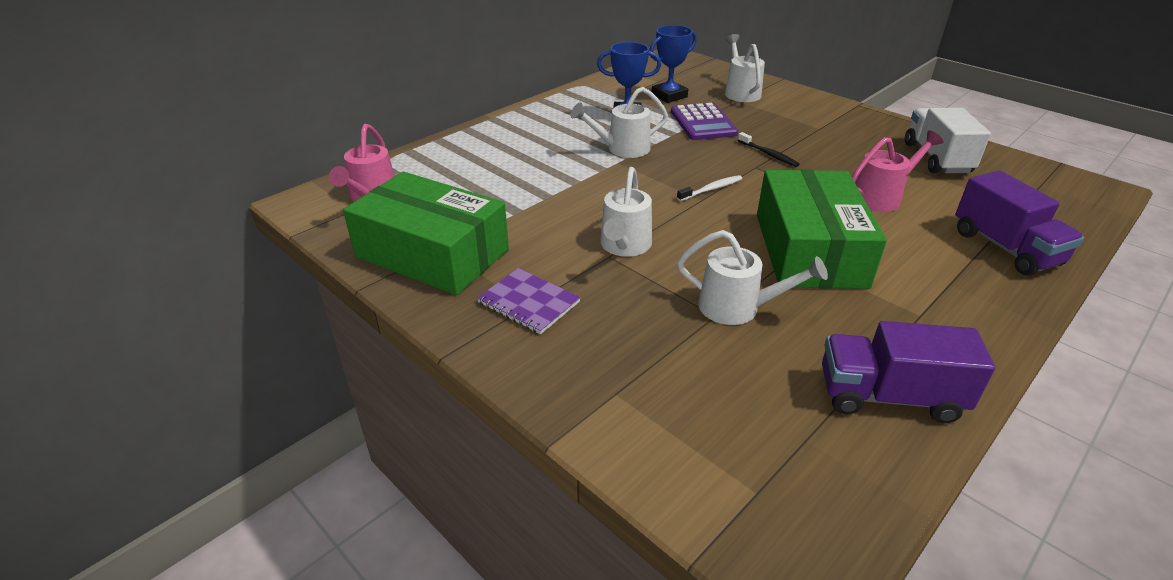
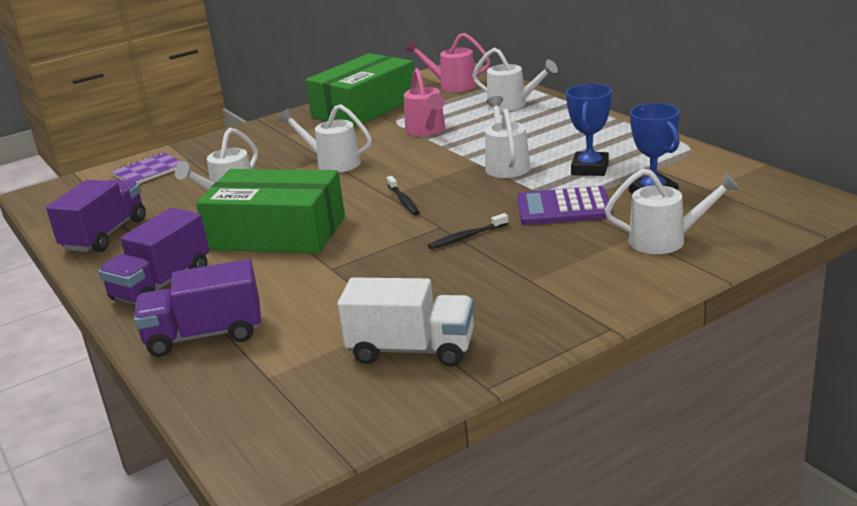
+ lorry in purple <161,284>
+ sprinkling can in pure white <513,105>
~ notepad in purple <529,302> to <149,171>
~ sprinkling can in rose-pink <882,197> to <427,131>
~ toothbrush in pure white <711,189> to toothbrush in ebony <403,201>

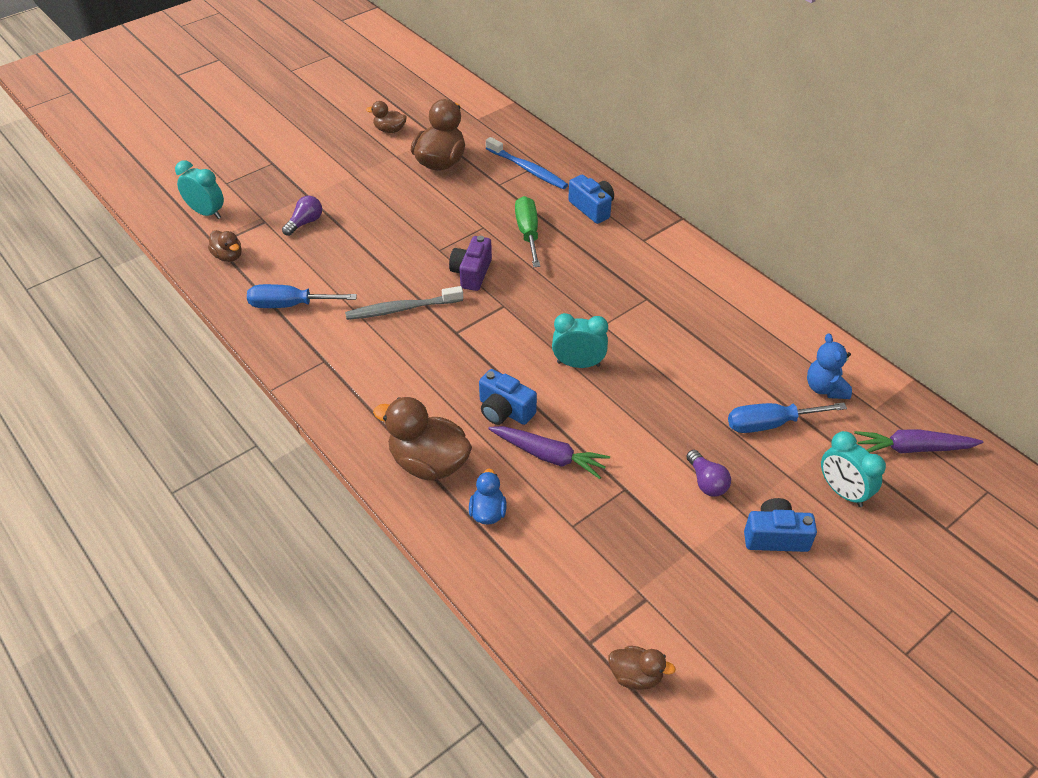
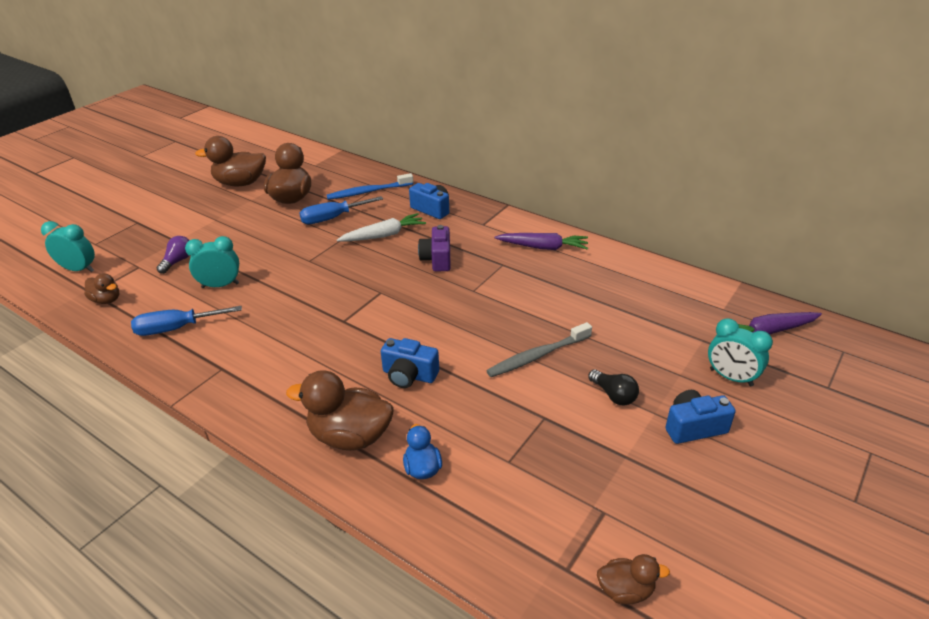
- teddy in blue <825,388>
~ toothbrush in ash-grey <402,309> to <537,356>
~ camera in purple <471,273> to <437,259>
~ root vegetable in purple <549,456> to <543,247>
~ clock in aqua <578,364> to <220,285>
~ flat screwdriver in blue <770,424> to <332,218>
~ flat screwdriver in green <528,233> to root vegetable in pure white <384,235>
~ bulb in purple <706,482> to bulb in ebony <613,395>
~ toothbrush in blue <527,169> = <368,192> 135 degrees clockwise
~ toy duck in brown <389,130> = <240,183> x1.86

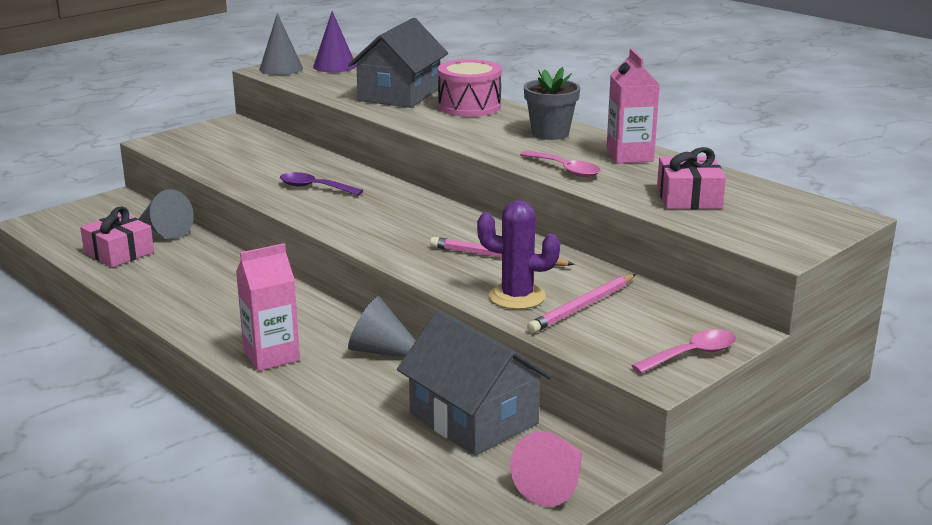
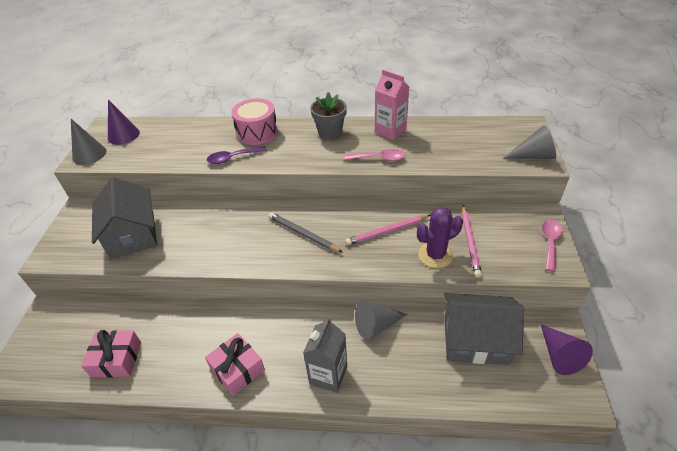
+ wooden pencil in ash-grey <303,234>
~ cone in ash-grey <164,231> to <533,156>
~ teaspoon in purple <314,187> to <232,158>
~ toy house in ash-grey <399,94> to <132,234>
~ wrapped gift in rose-pink <689,198> to <237,369>
~ carton in rose-pink <271,356> to carton in ash-grey <328,375>
~ cone in rose-pink <553,485> to cone in purple <559,355>

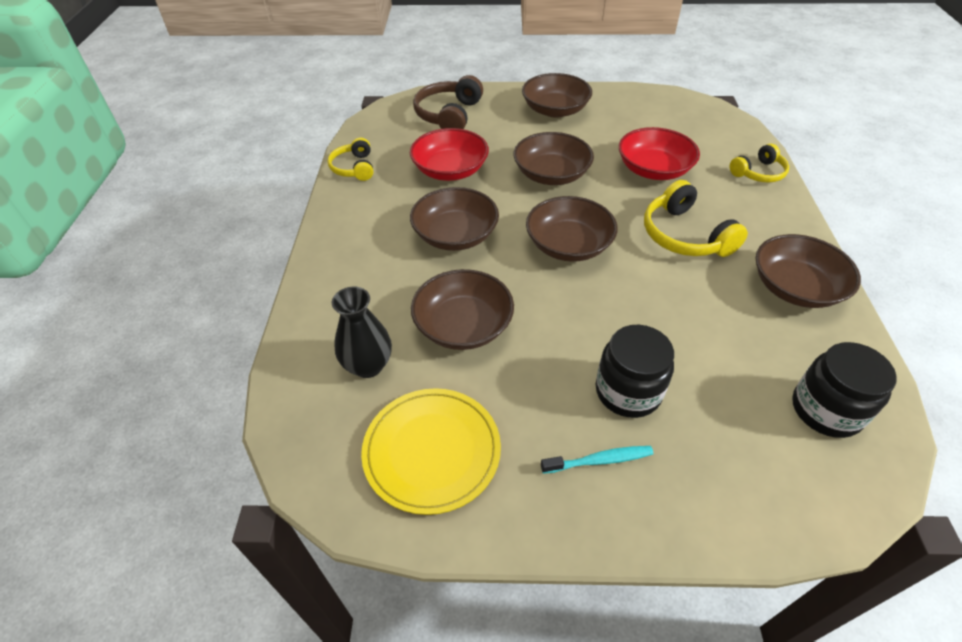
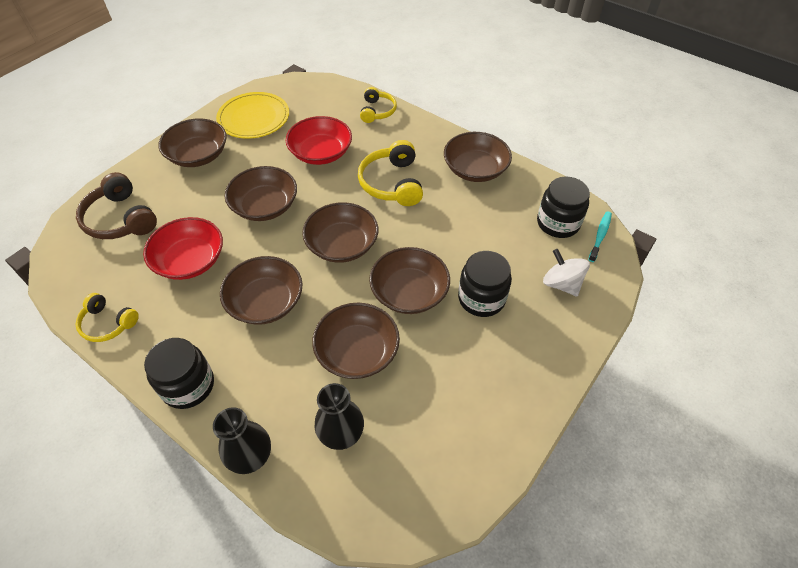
+ jam jar in ebony <188,385>
+ vase in ebony <251,457>
+ deep dish in brown <409,292>
+ whirligig in pure white <561,284>
~ dinner plate in yellow <432,451> to <254,118>
~ toothbrush in aqua <599,460> to <600,236>
~ over-ear headphones in yellow <684,235> = <392,183> 75 degrees clockwise

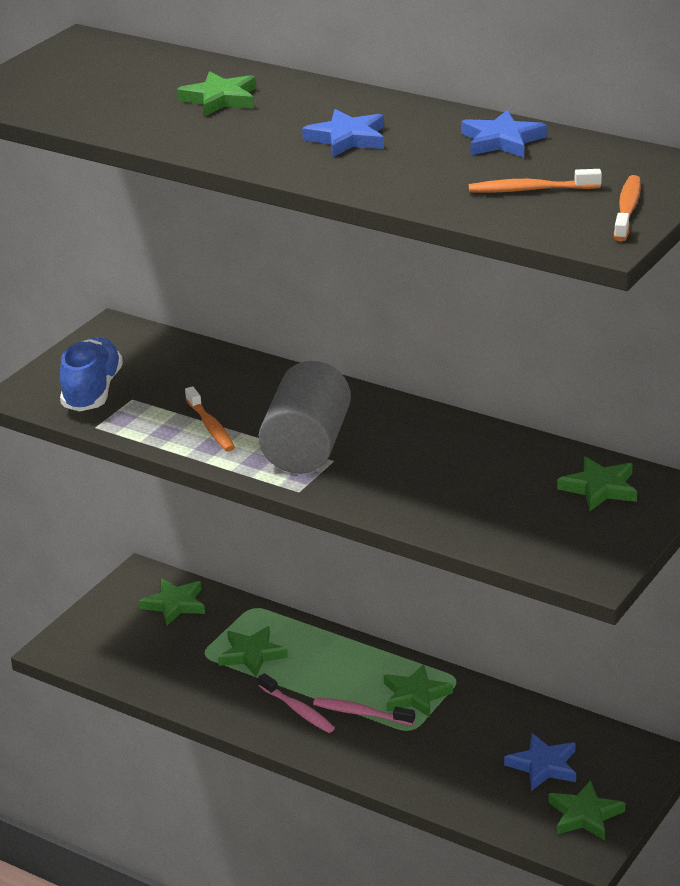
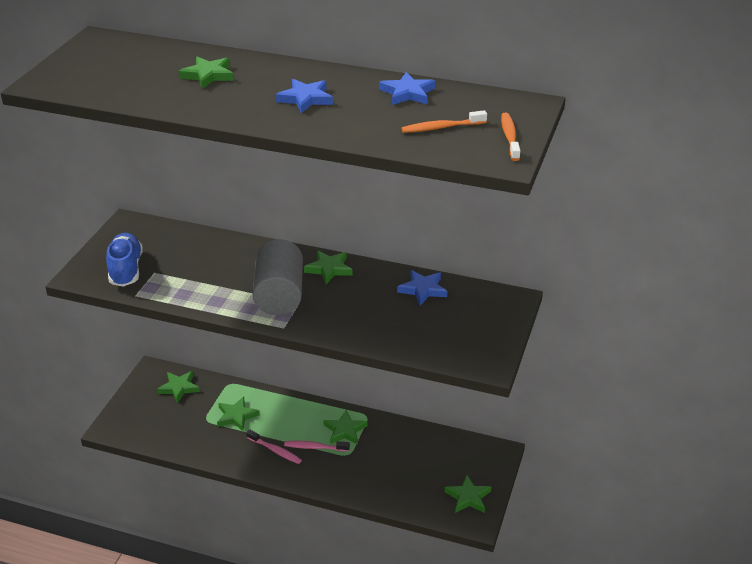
- toothbrush in orange <211,427>
~ star in blue <543,766> to <423,289>
~ star in green <599,488> to <329,269>

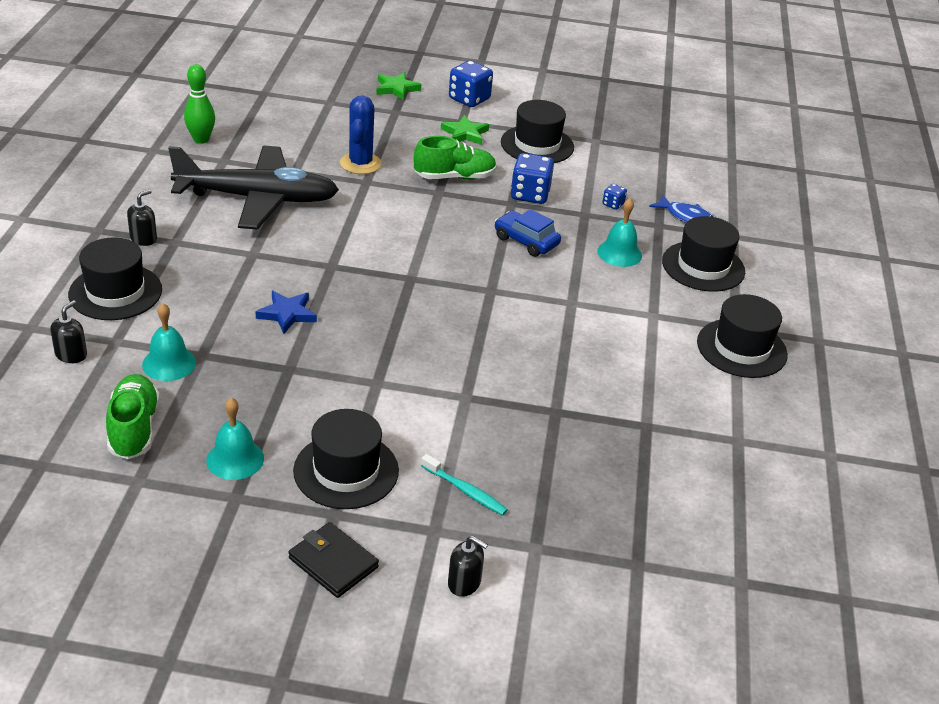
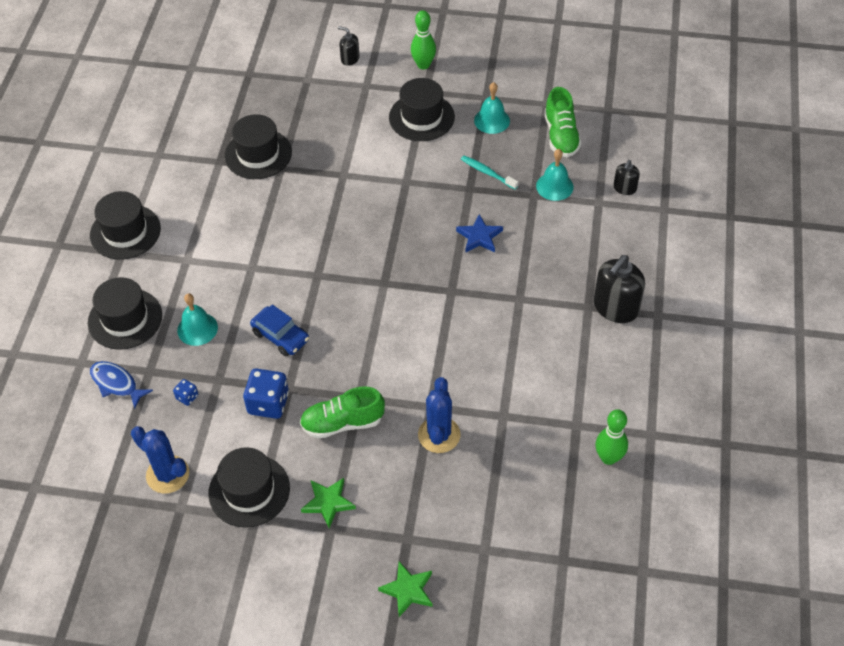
- aeroplane in ebony <257,199>
- dice in blue <469,99>
+ prickly plant in blue <167,474>
~ top hat in ebony <115,292> to <258,154>
~ toothbrush in aqua <465,491> to <487,173>
~ wallet in ebony <333,563> to tenpin in green <423,65>
~ pump bottle in ebony <143,239> = <615,307> x1.88

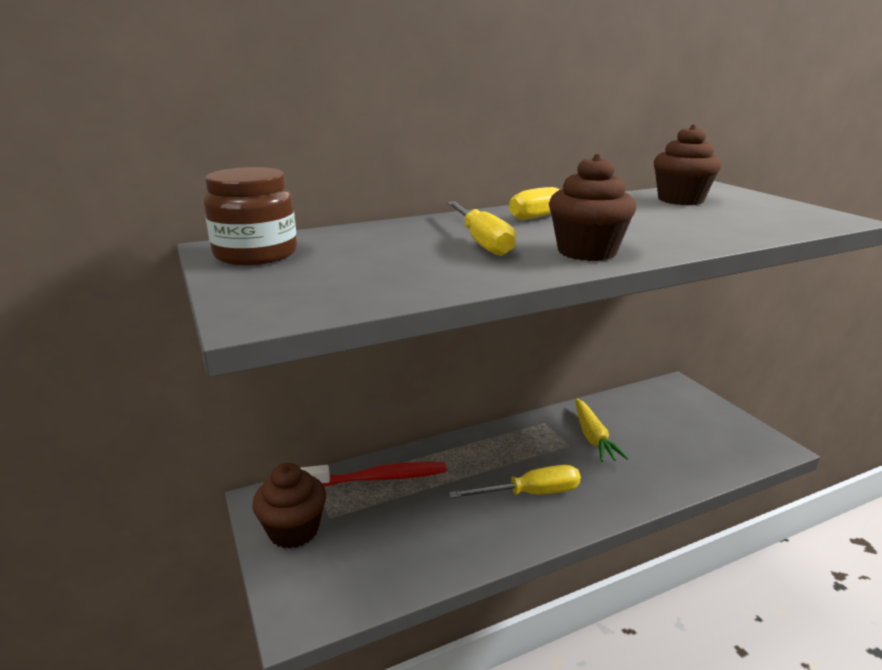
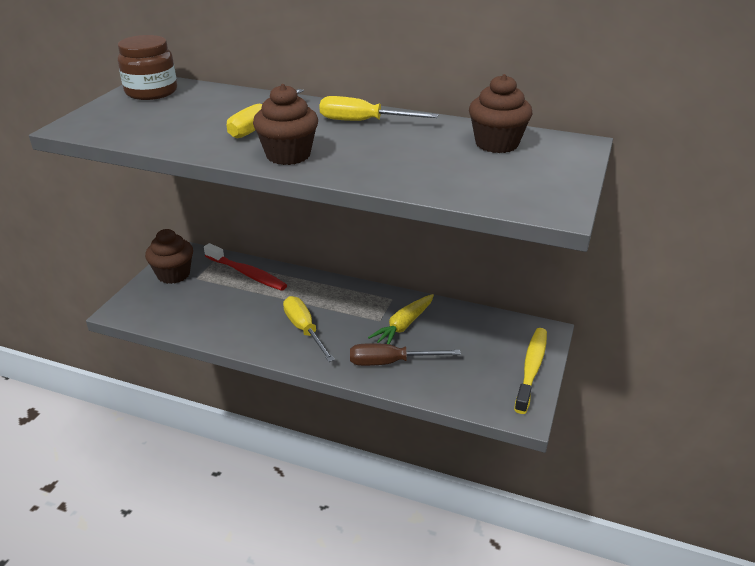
+ flat screwdriver in brown <390,362>
+ toothbrush in yellow <531,368>
~ flat screwdriver in yellow <530,493> = <304,330> 150 degrees counterclockwise

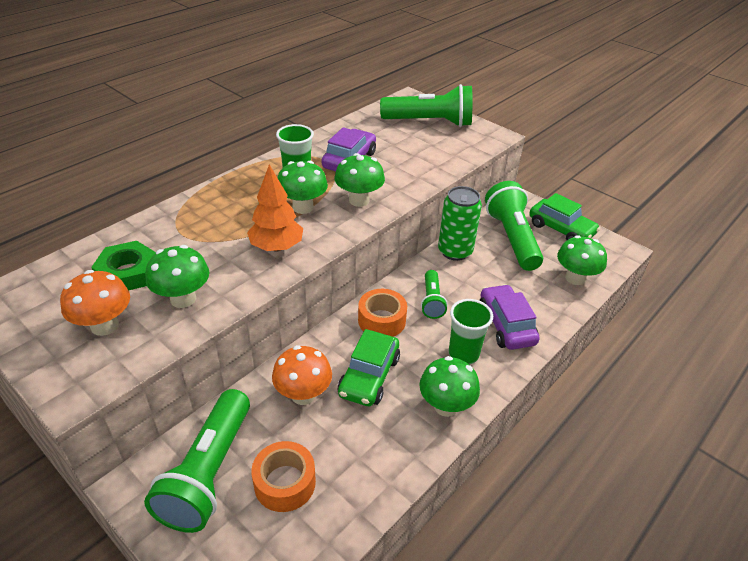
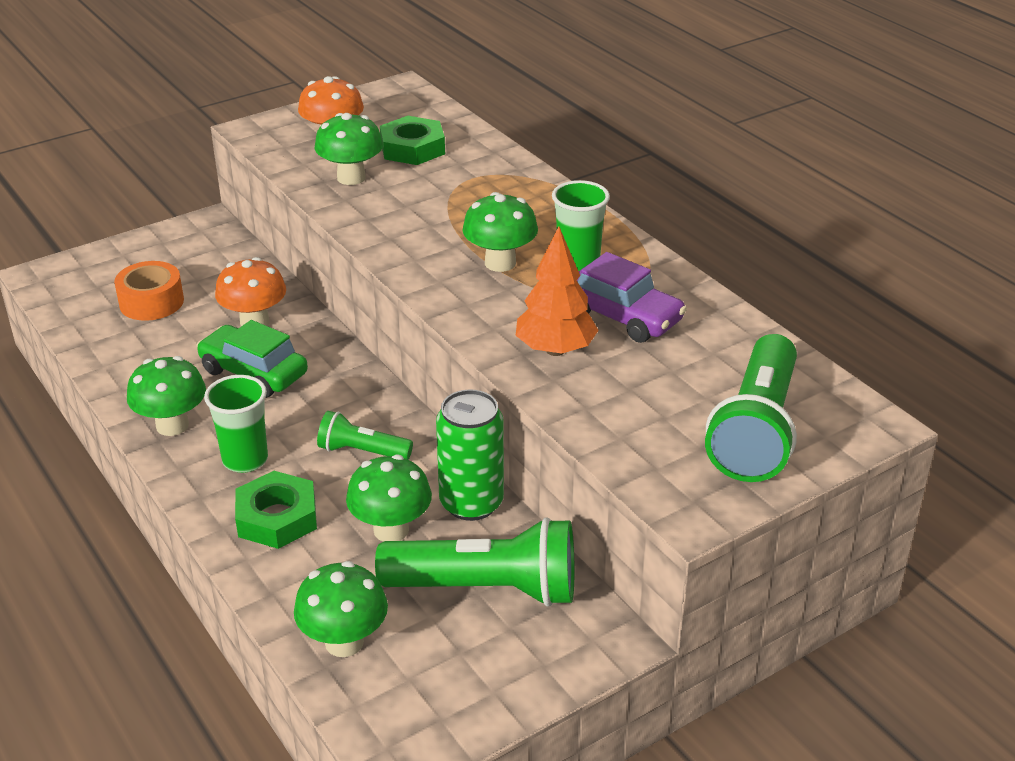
- torch in green <208,472>
- tape in orange <381,320>
- toy car in green <561,229>
~ tree in orange <276,247> to <555,350>
~ mushroom in green <359,200> to <391,530>
~ toy car in purple <506,325> to hex nut in green <277,517>

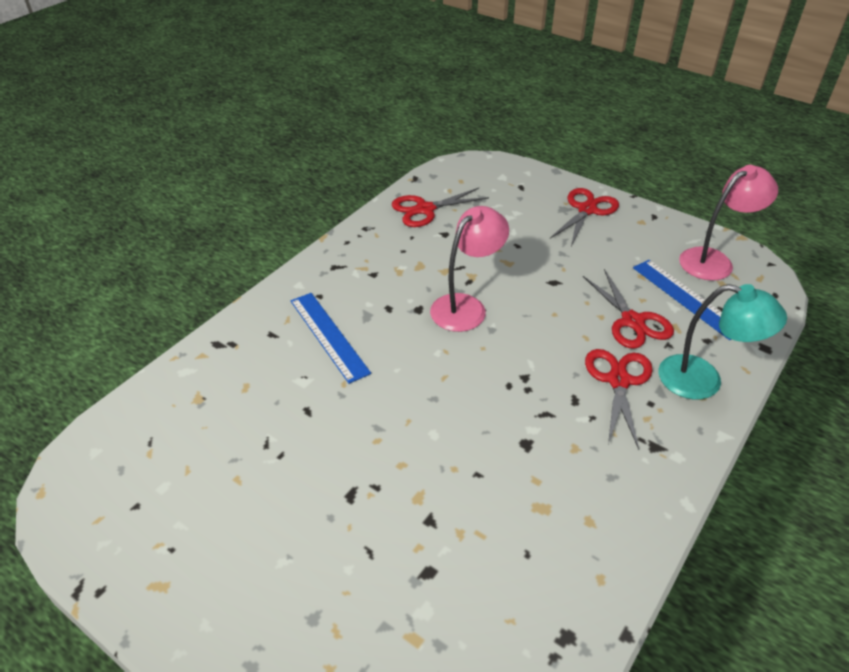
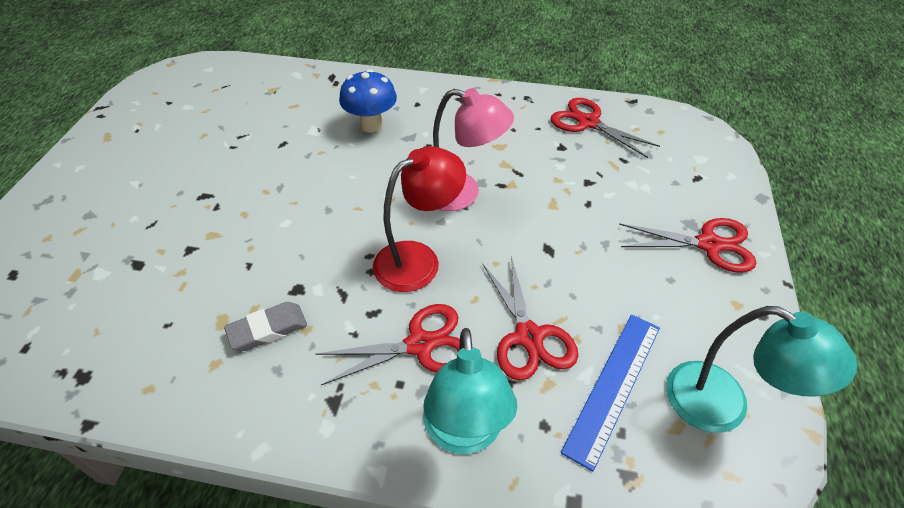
+ eraser in ash-grey <268,329>
+ desk lamp in crimson <418,259>
~ ruler in blue <329,336> to mushroom in blue <371,125>
~ desk lamp in rose-pink <714,260> to desk lamp in aqua <723,406>
~ scissors in crimson <632,321> = <529,336> 60 degrees counterclockwise

